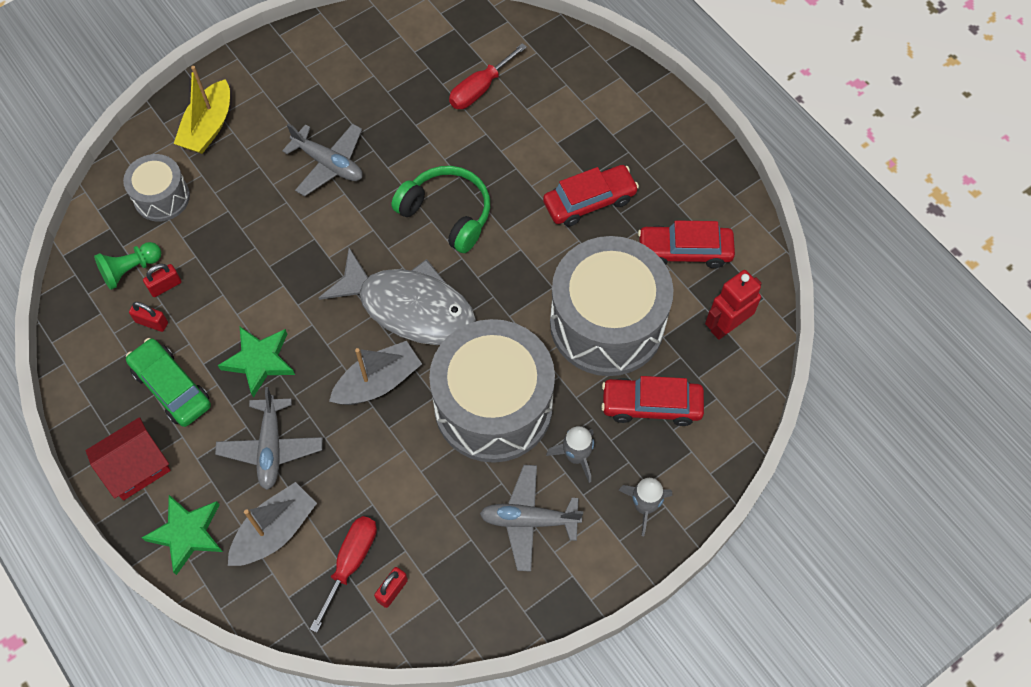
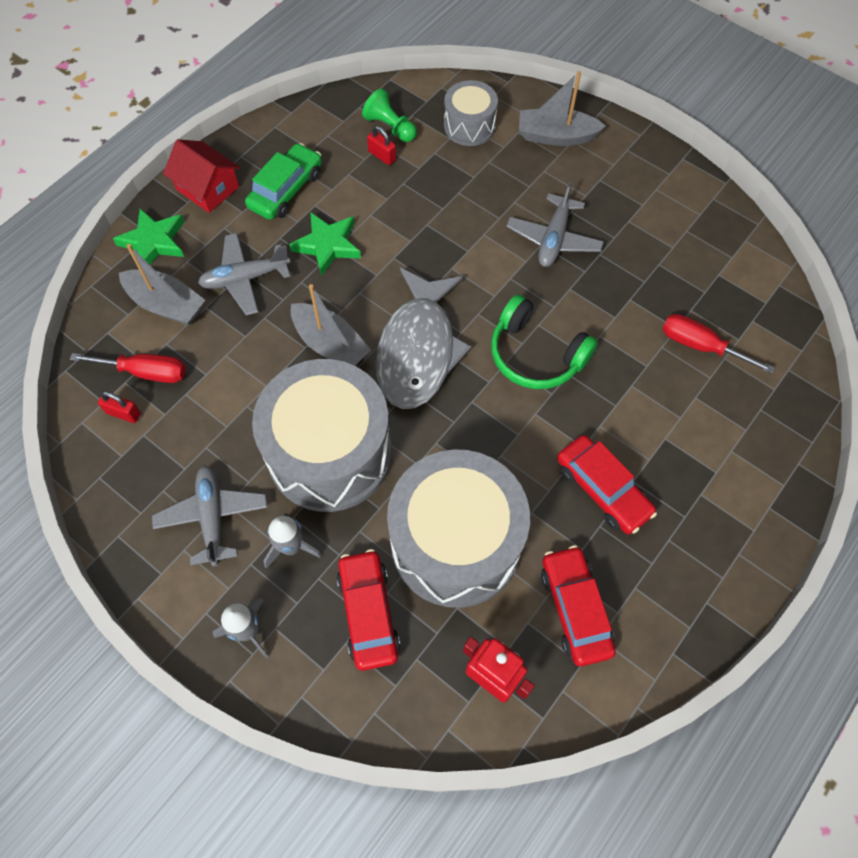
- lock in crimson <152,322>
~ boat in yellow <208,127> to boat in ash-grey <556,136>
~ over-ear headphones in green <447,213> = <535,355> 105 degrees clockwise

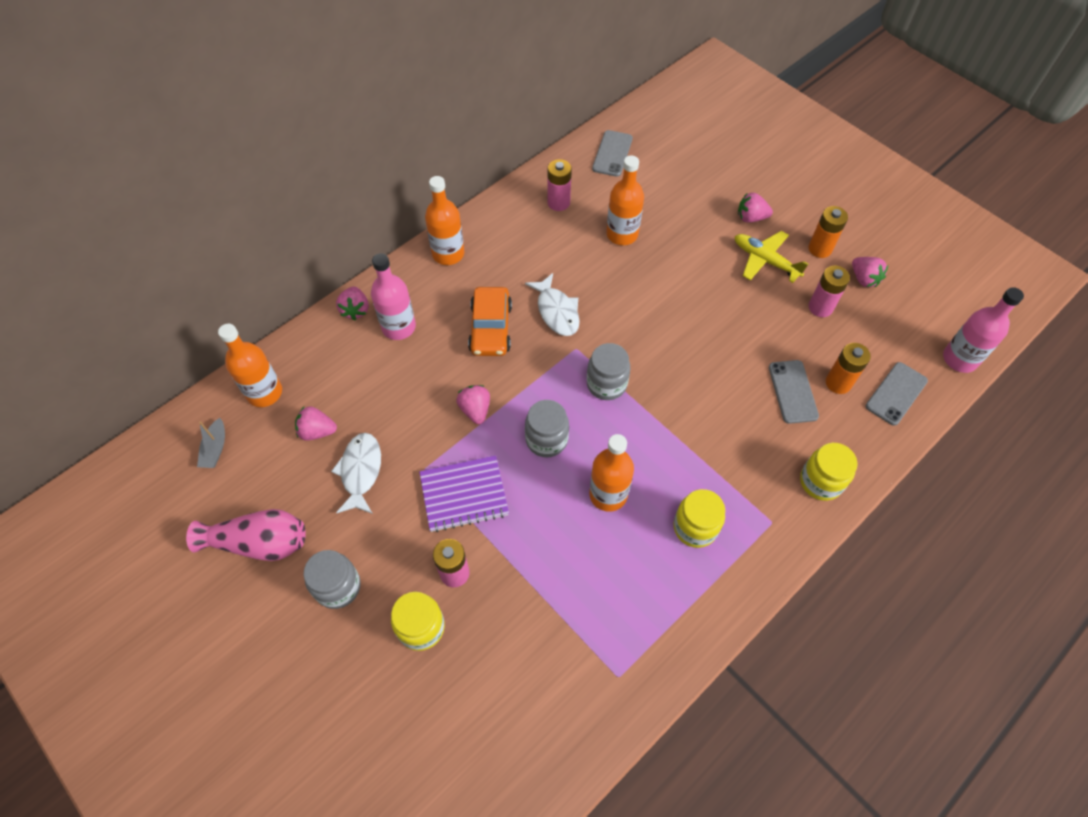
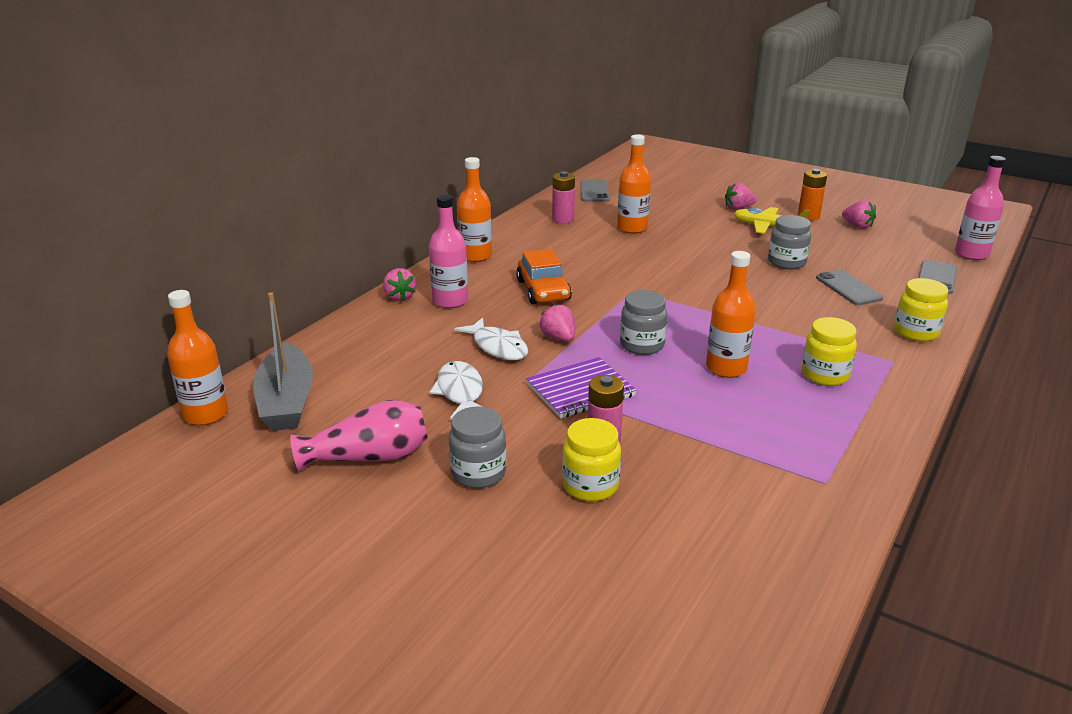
- strawberry in rose-pink <317,431>
- battery in rose-pink <820,307>
- battery in orange <838,383>
~ bottle in orange <264,392> to <206,414>
~ fish in pure white <557,311> to <498,347>
~ jam jar in ash-grey <606,384> to <786,262>
~ boat in ash-grey <215,449> = <286,401> x2.14

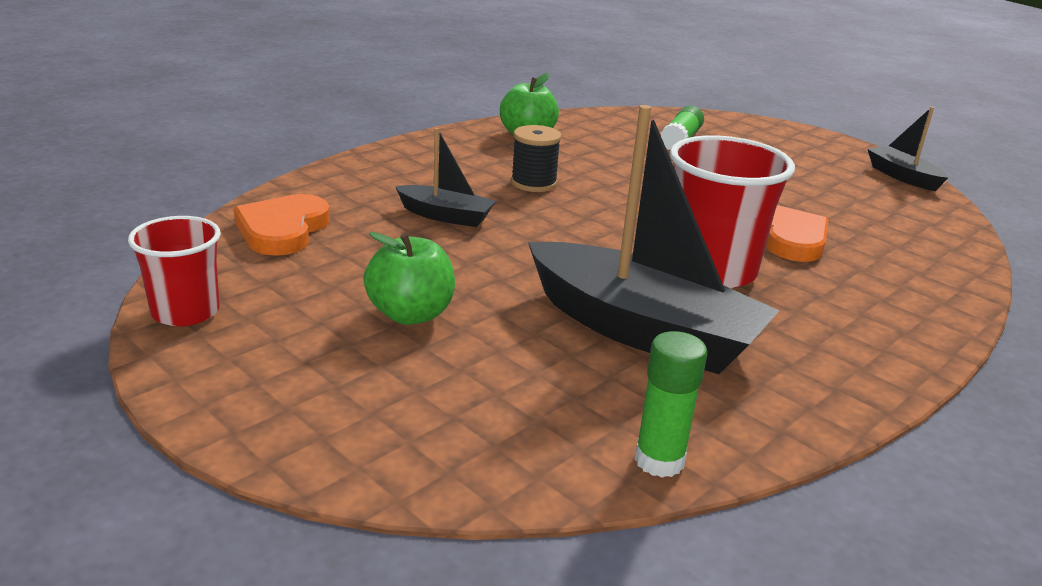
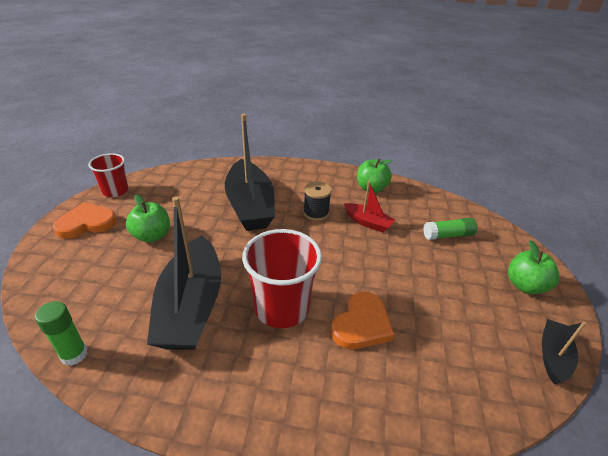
+ boat in crimson <368,222>
+ apple fruit in green <525,285>
~ heart in orange <283,229> to <86,223>
~ boat in ebony <446,216> = <250,206> x2.04

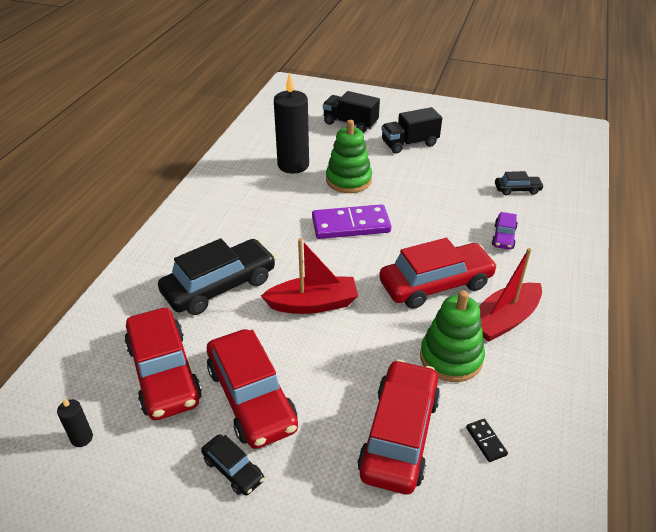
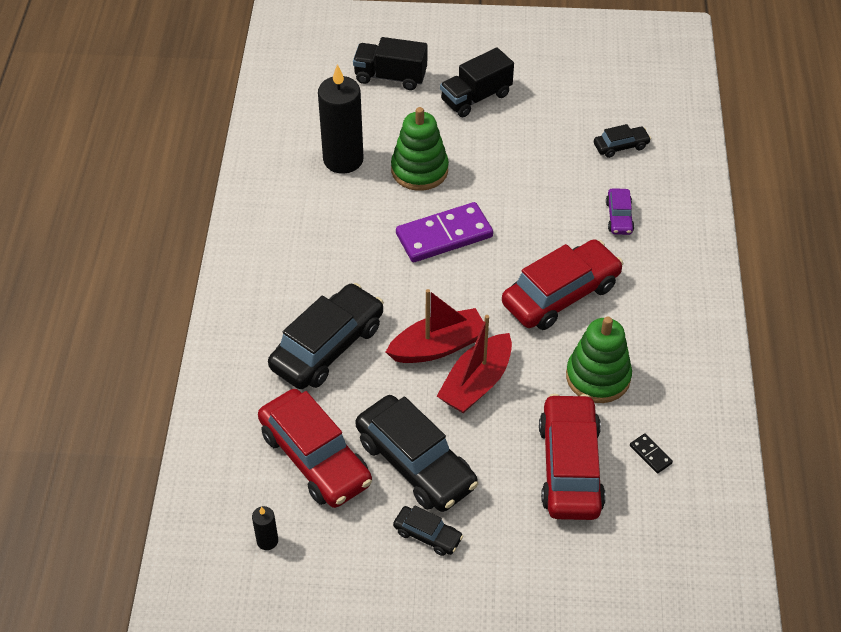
~ boat in crimson <504,320> to <476,383>
~ toy car in crimson <251,398> to toy car in ebony <415,463>

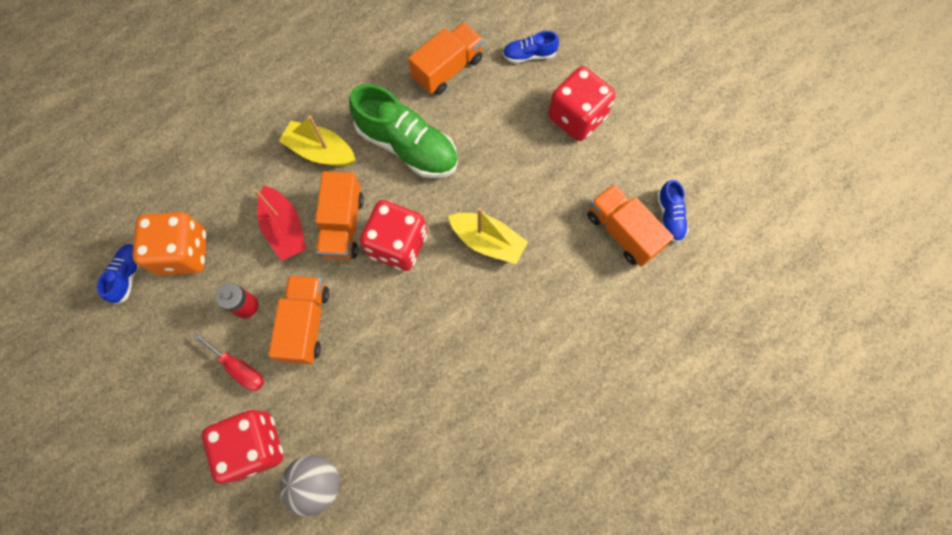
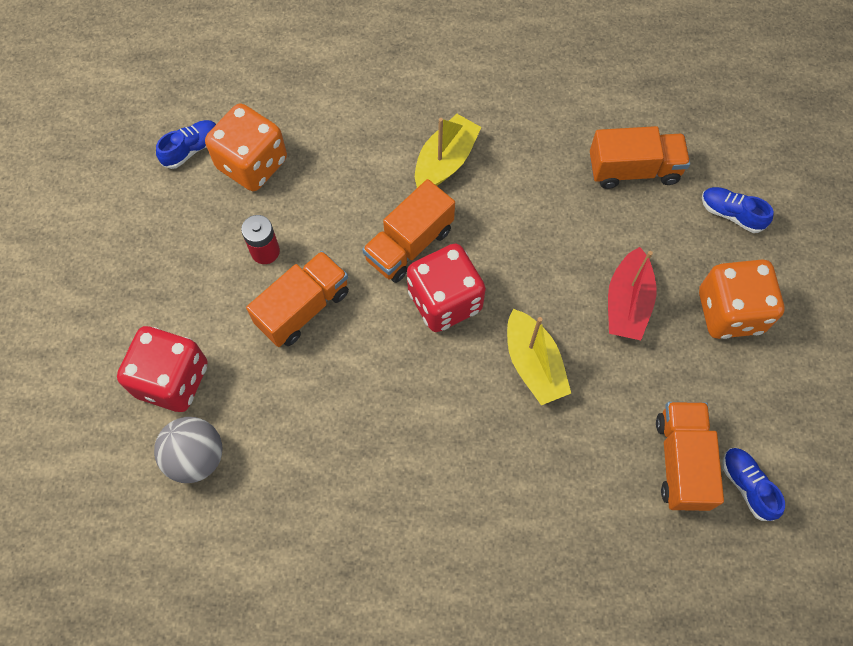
- flat screwdriver in crimson <239,368>
- lace-up shoe in green <407,146>
~ boat in crimson <285,229> to <627,303>
~ dice in crimson <576,117> to dice in orange <730,312>
~ boat in yellow <321,151> = <445,161> 60 degrees clockwise
~ lace-up shoe in blue <669,216> = <747,485> 120 degrees clockwise

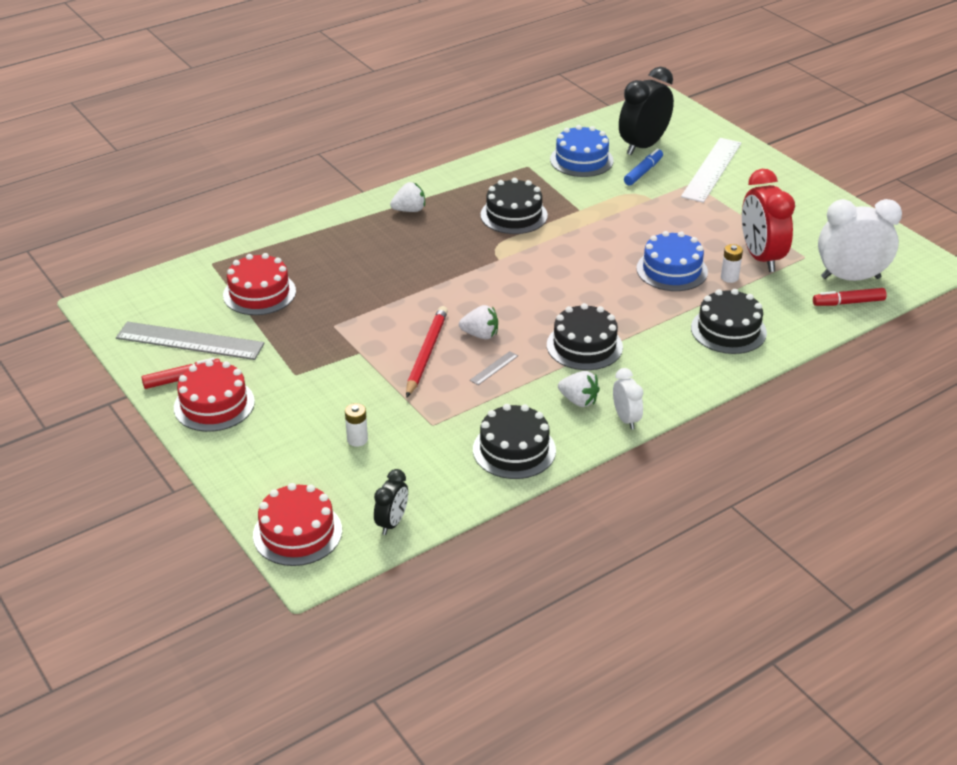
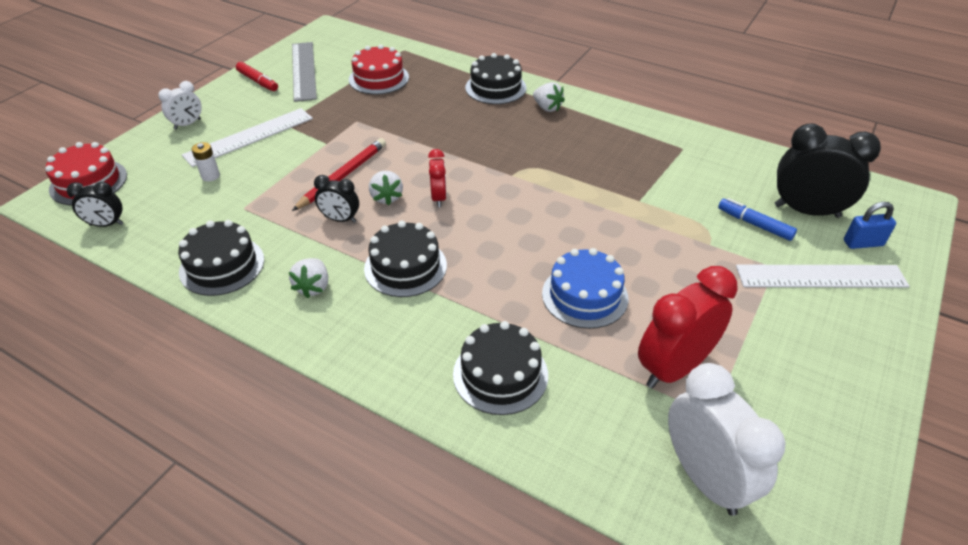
- gateau in crimson <214,404>
- gateau in blue <581,160>
- battery in pure white <729,277>
- felt pen in crimson <848,302>
+ ruler in pure white <249,137>
+ clock in crimson <438,198>
+ lock in blue <863,243>
~ gateau in ebony <514,215> to <495,88>
~ clock in pure white <626,419> to <187,124>
~ ruler in ash-grey <494,368> to clock in ebony <340,219>
~ wooden pencil in crimson <426,353> = <343,176> 45 degrees counterclockwise
~ felt pen in blue <643,172> = <755,224> 150 degrees counterclockwise

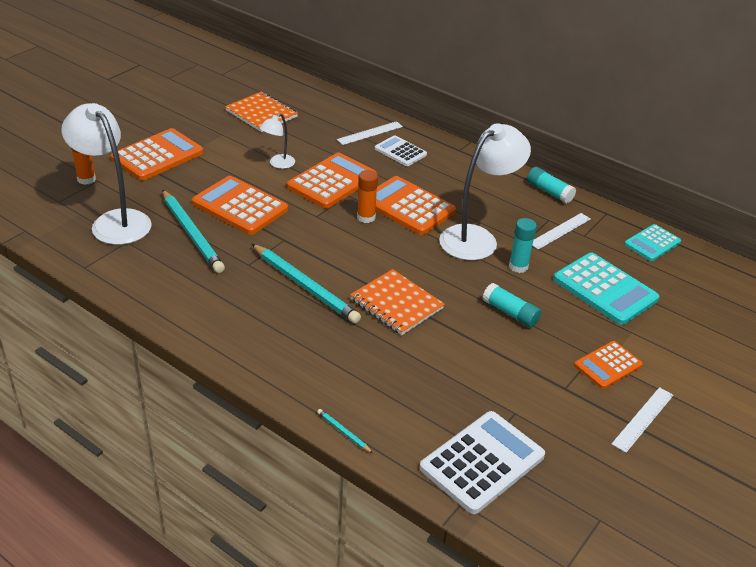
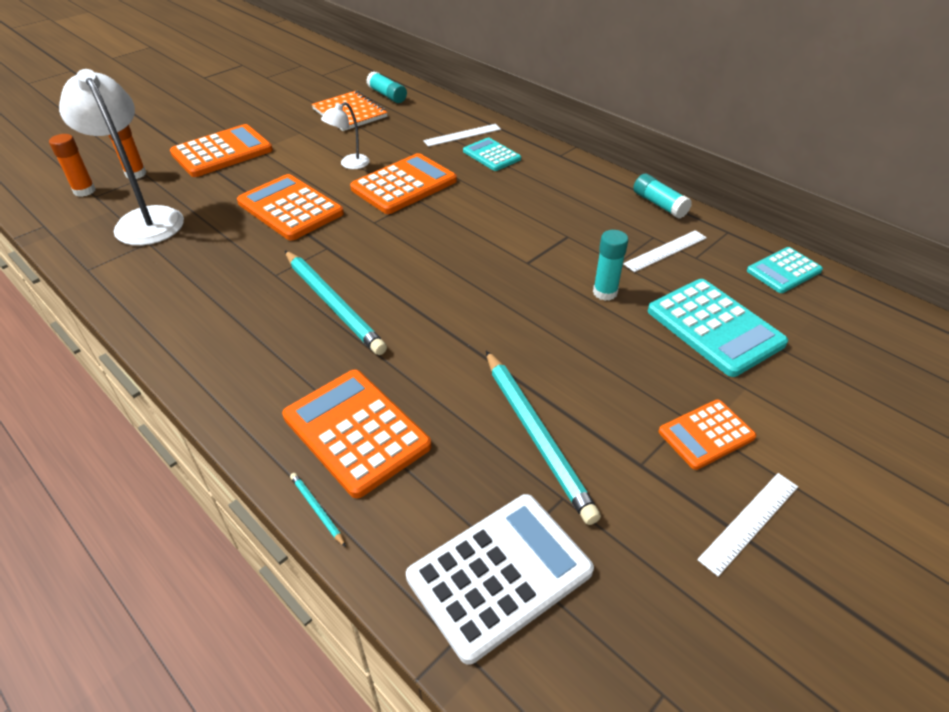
- notepad in orange <396,304>
- desk lamp in pure white <477,238>
~ wooden pencil in aqua <191,233> to <536,435>
~ glue stick in orange <366,217> to <84,191>
~ pocket calculator in orange <408,206> to <356,431>
~ glue stick in aqua <510,313> to <387,95>
~ pocket calculator in pure white <400,152> to pocket calculator in aqua <491,155>

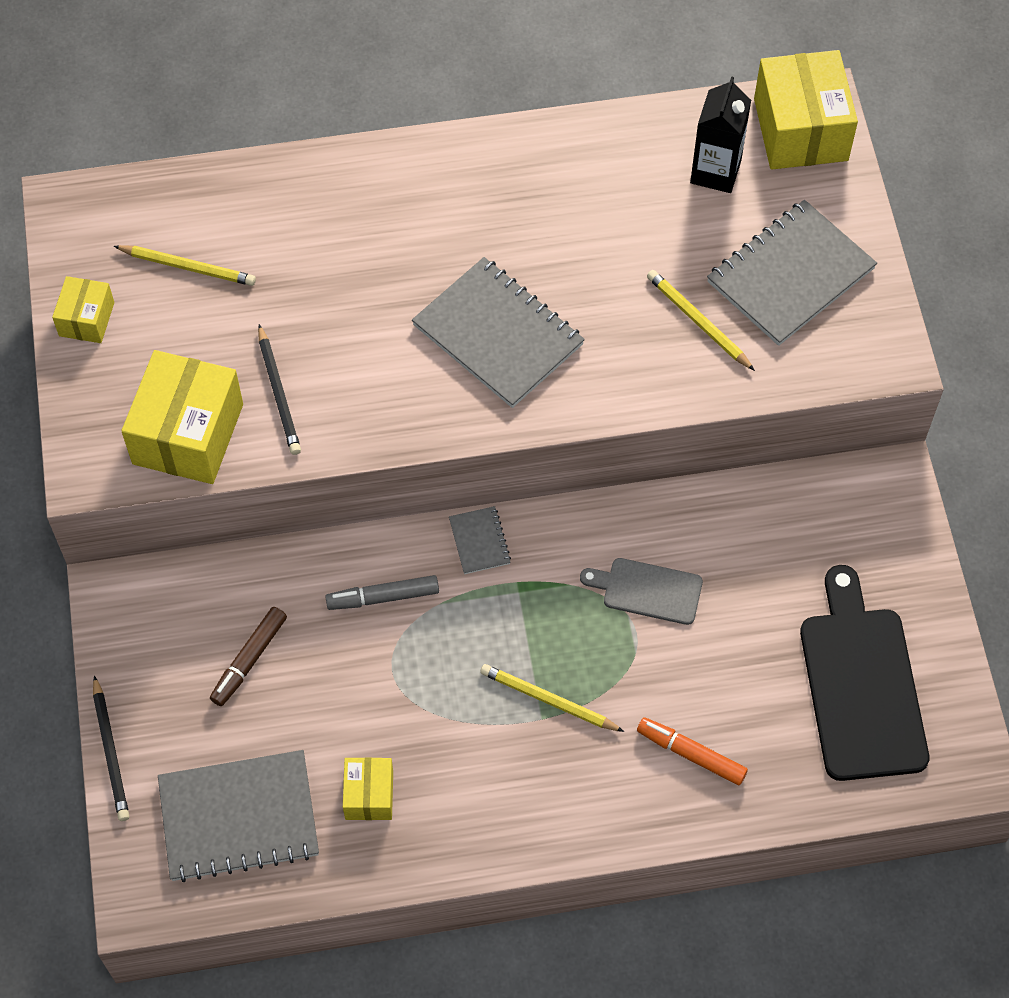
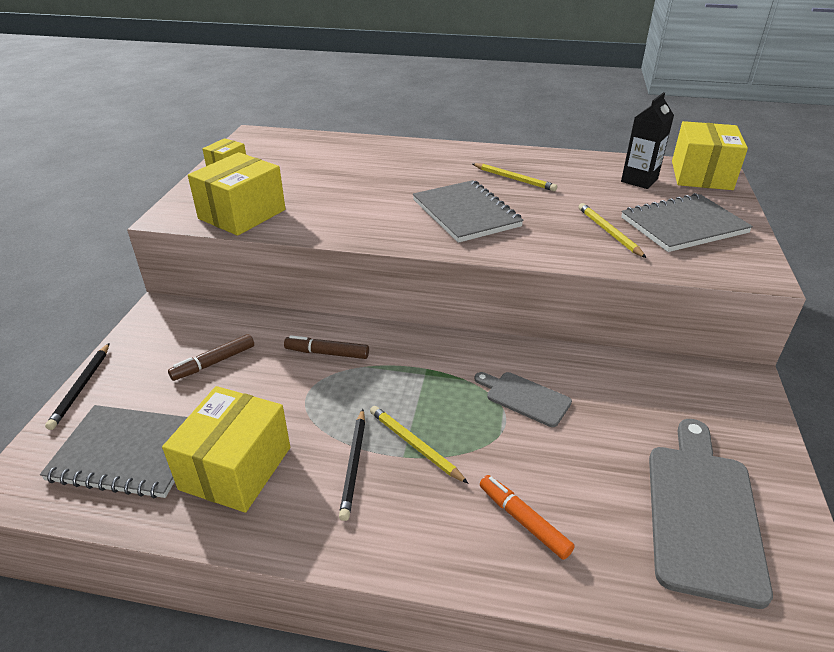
- notepad in ash-grey <479,541>
~ wooden pencil in yellow <187,267> to <514,179>
~ wooden pencil in ebony <278,393> to <354,465>
~ felt pen in ash-grey <383,597> to felt pen in brown <327,353>
~ cutting board in ebony <861,685> to cutting board in ash-grey <702,512>
~ package in yellow <369,795> = <235,468> x1.88

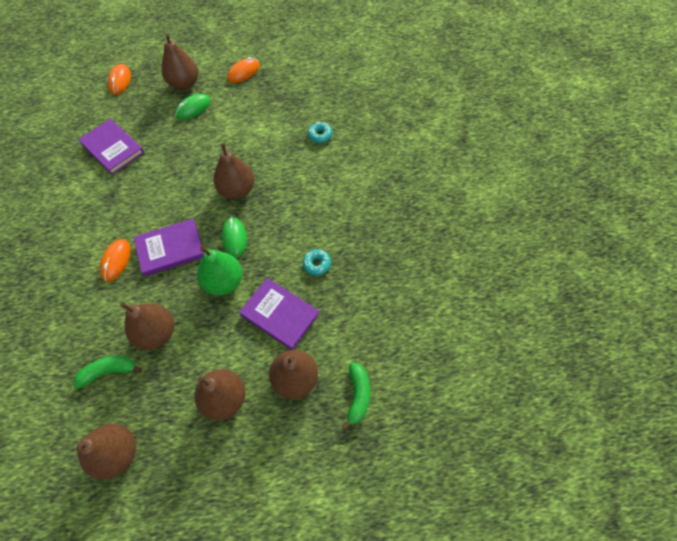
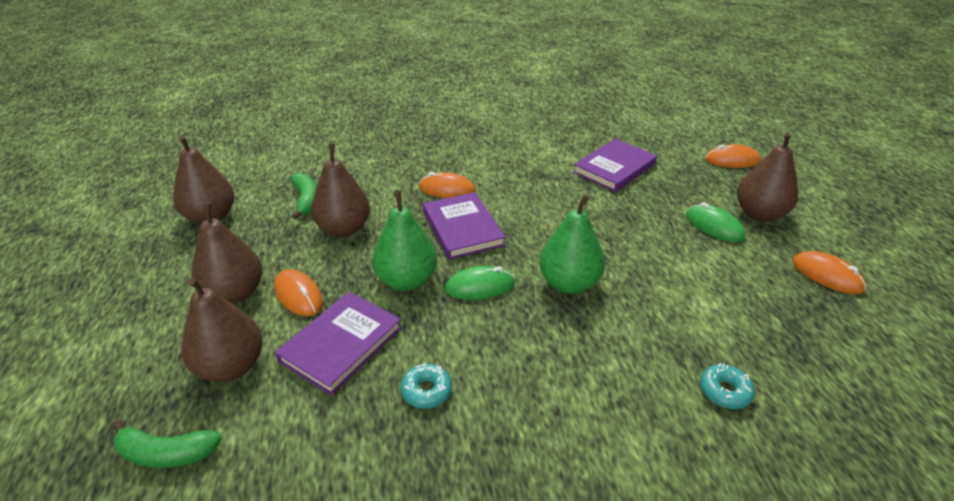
+ mouse in orange <298,295>
~ pear in brown <237,190> to pear in green <569,283>

